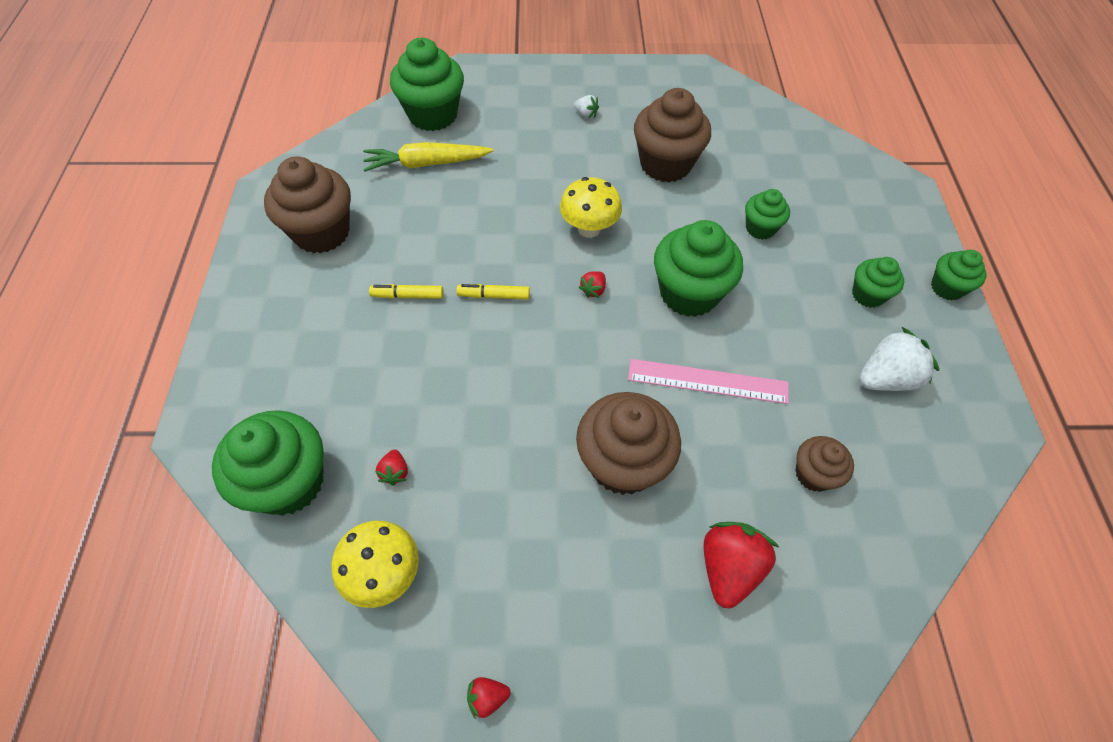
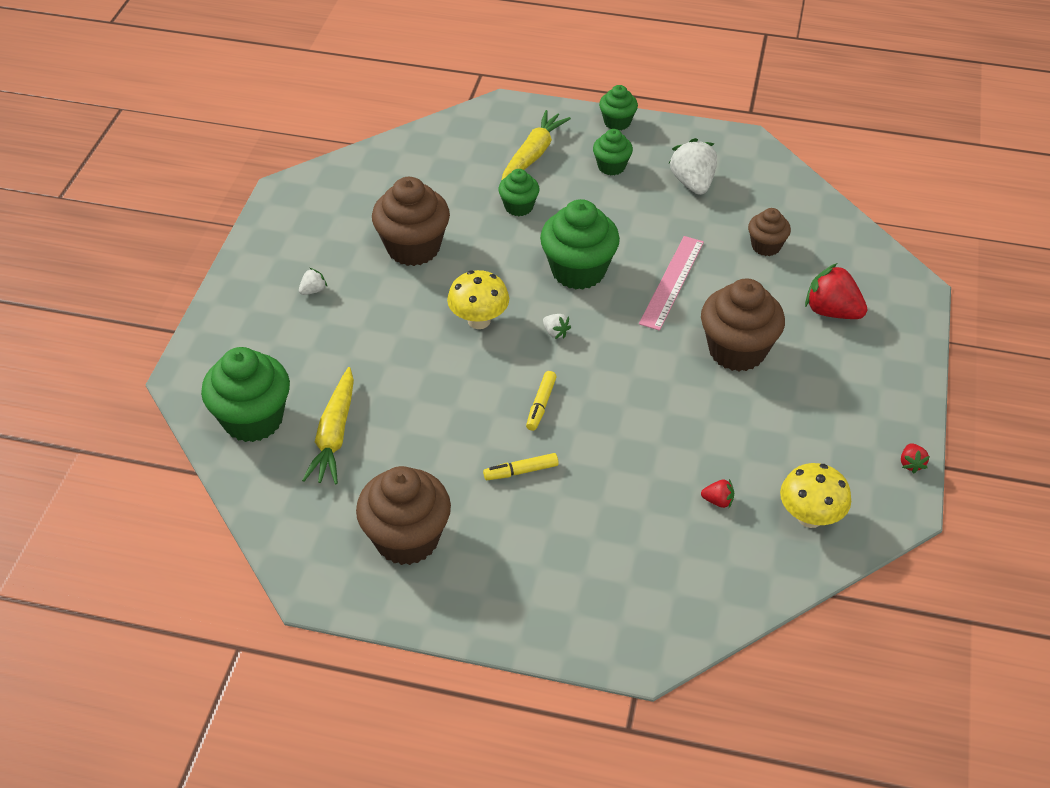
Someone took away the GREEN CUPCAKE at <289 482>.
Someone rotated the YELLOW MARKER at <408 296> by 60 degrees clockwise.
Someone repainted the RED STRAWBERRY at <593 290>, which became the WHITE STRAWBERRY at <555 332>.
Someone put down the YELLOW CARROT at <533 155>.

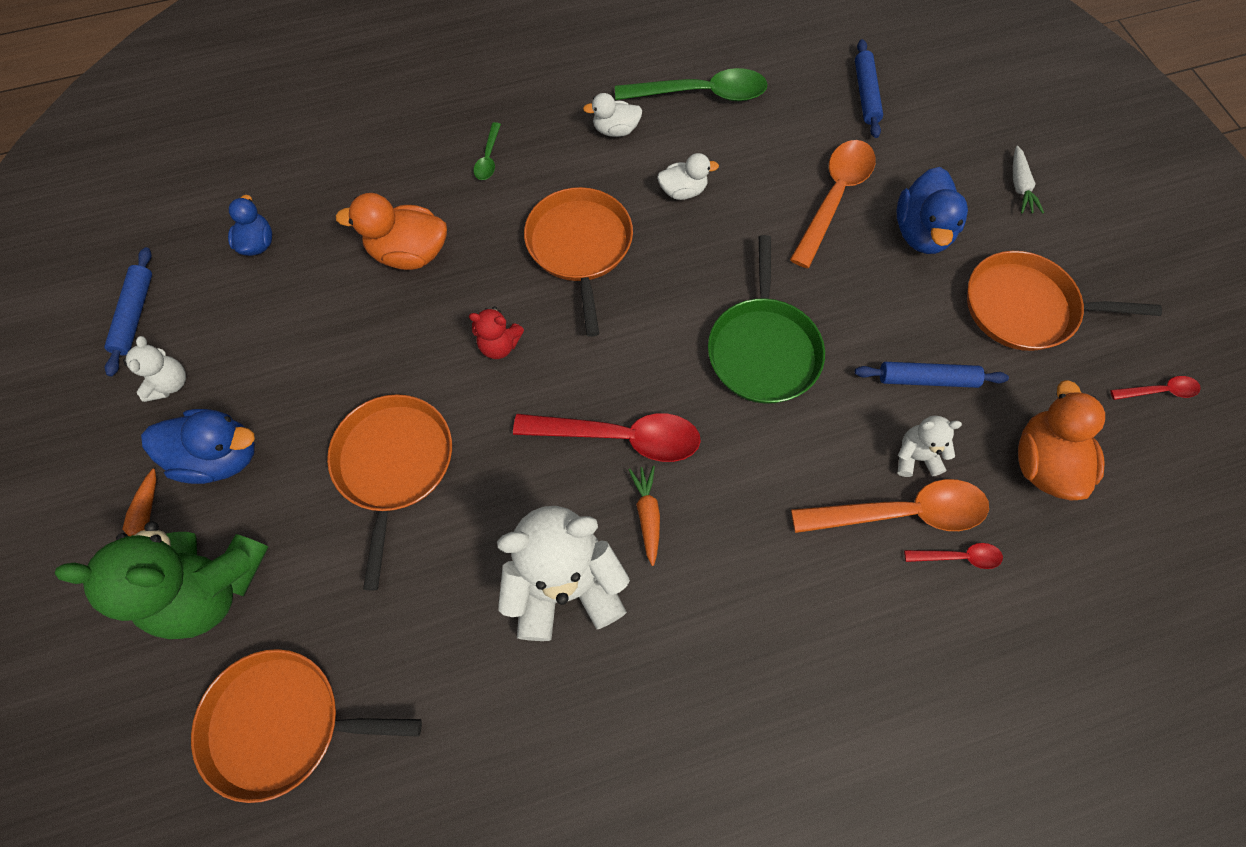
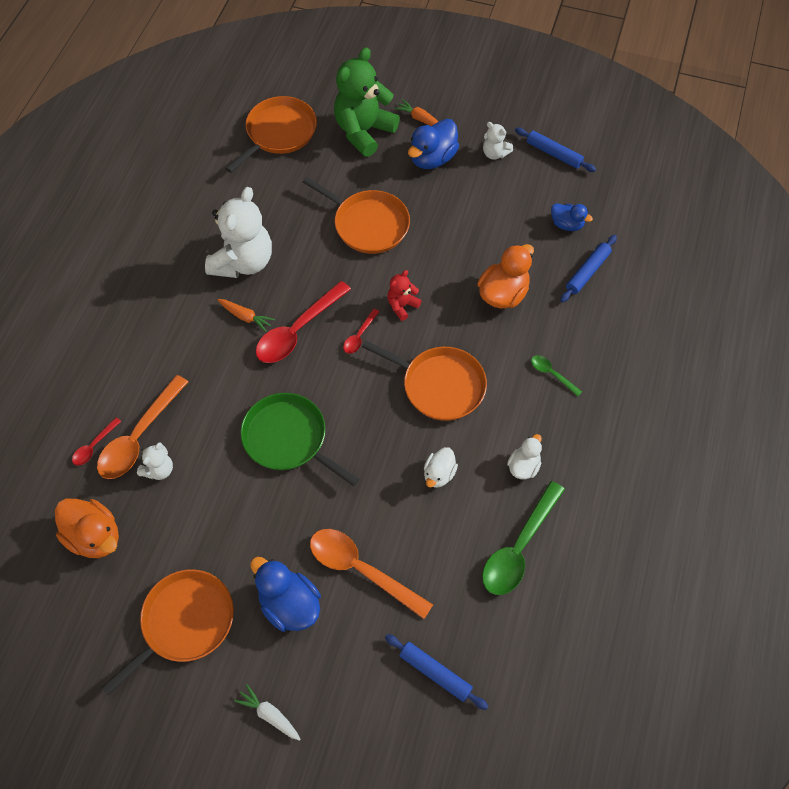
Someone rotated the ORANGE SPOON at <834 197> by 150 degrees clockwise.
Someone carried the BLUE ROLLING PIN from <927 379> to <587 272>.
Someone carried the RED SPOON from <1159 391> to <359 336>.

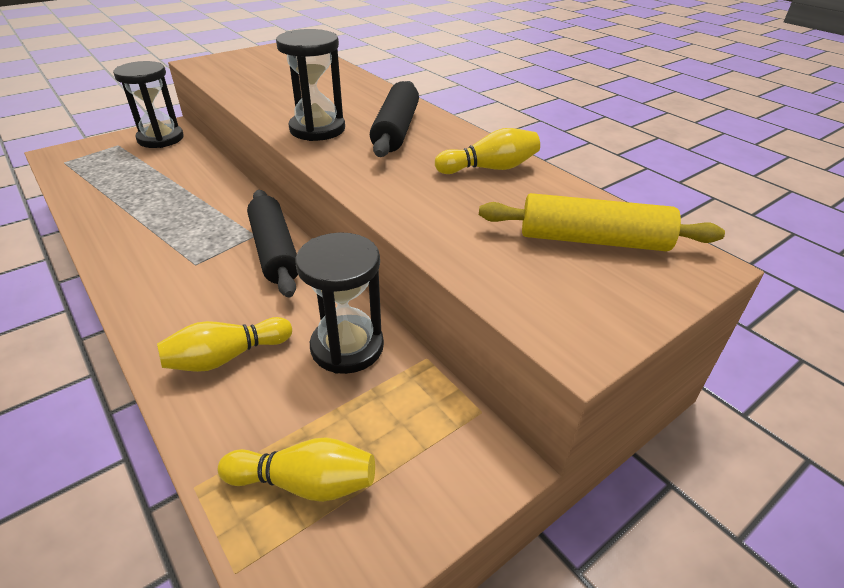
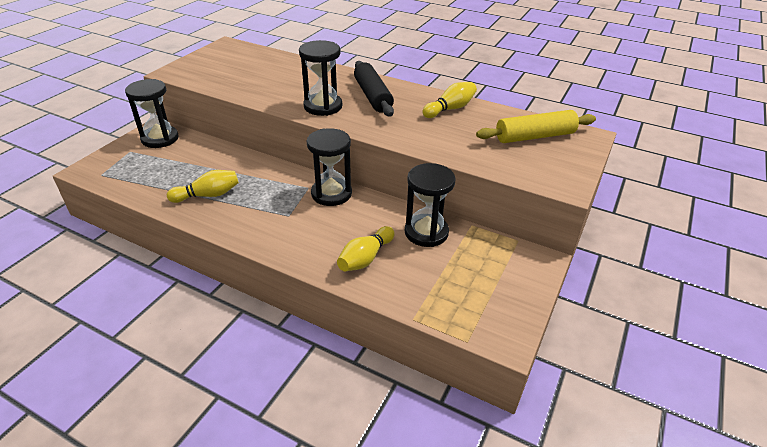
Someone carried the YELLOW BOWLING PIN from <305 483> to <208 195>.
Someone swapped the BLACK ROLLING PIN at <274 251> for the BLACK HOURGLASS at <331 194>.

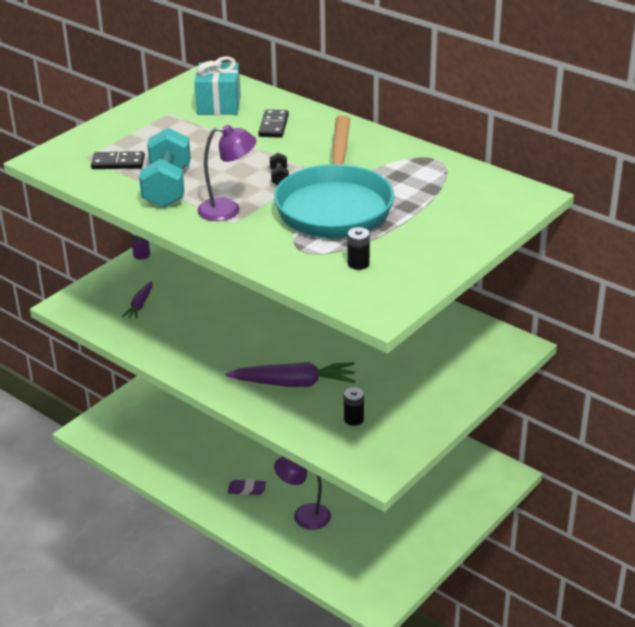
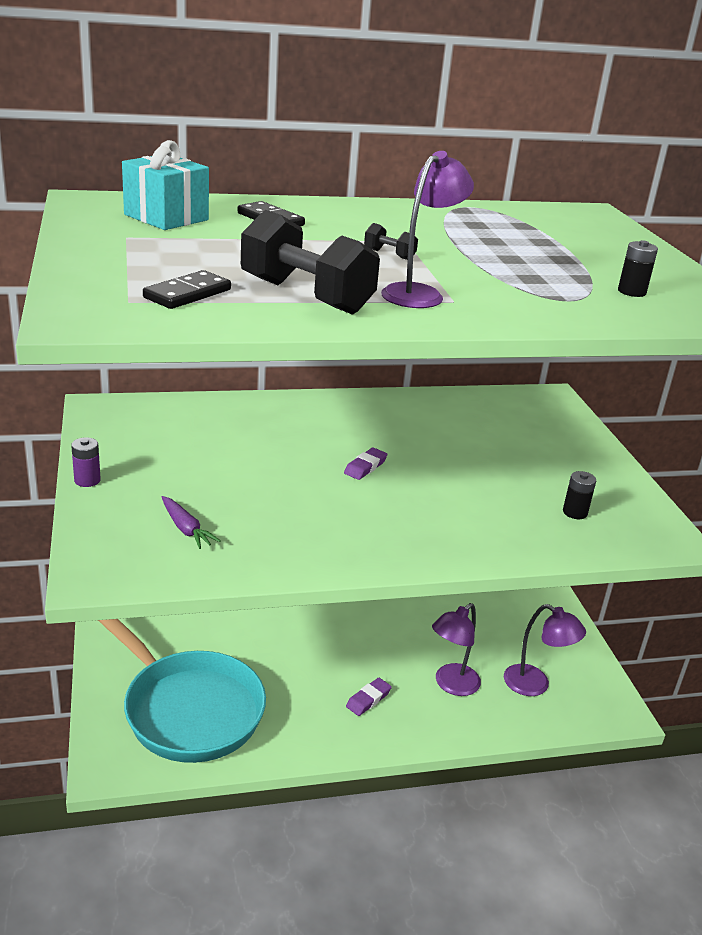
Someone repainted the TURQUOISE DUMBBELL at <167 187>, which became the BLACK DUMBBELL at <306 296>.
Someone took away the PURPLE CARROT at <294 383>.
Someone carried the TURQUOISE PAN from <335 206> to <187 708>.
Someone put down the PURPLE ERASER at <365 467>.
Someone put down the PURPLE LAMP at <535 685>.

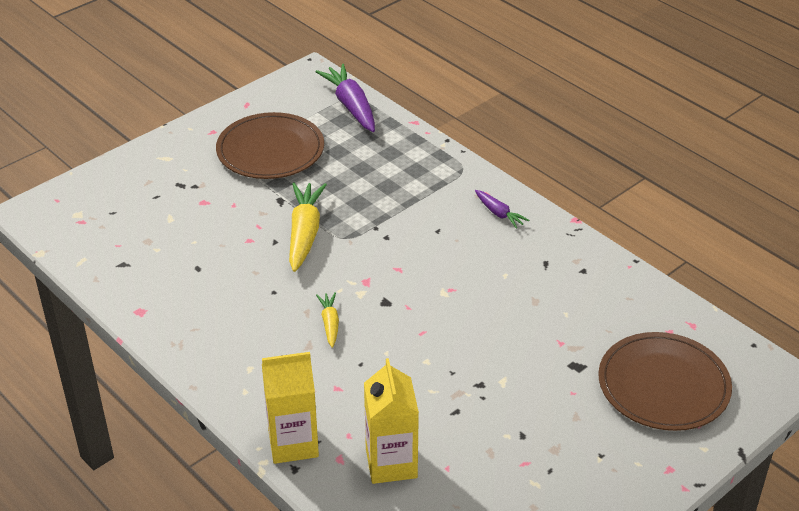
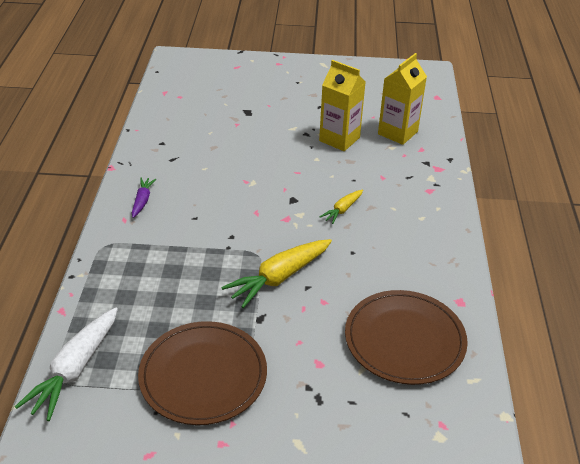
Someone carried the YELLOW CARTON from <293 443> to <339 139>.
Someone repainted the PURPLE CARROT at <351 106>, which became the WHITE CARROT at <75 369>.
Someone carried the BROWN PLATE from <663 385> to <404 340>.

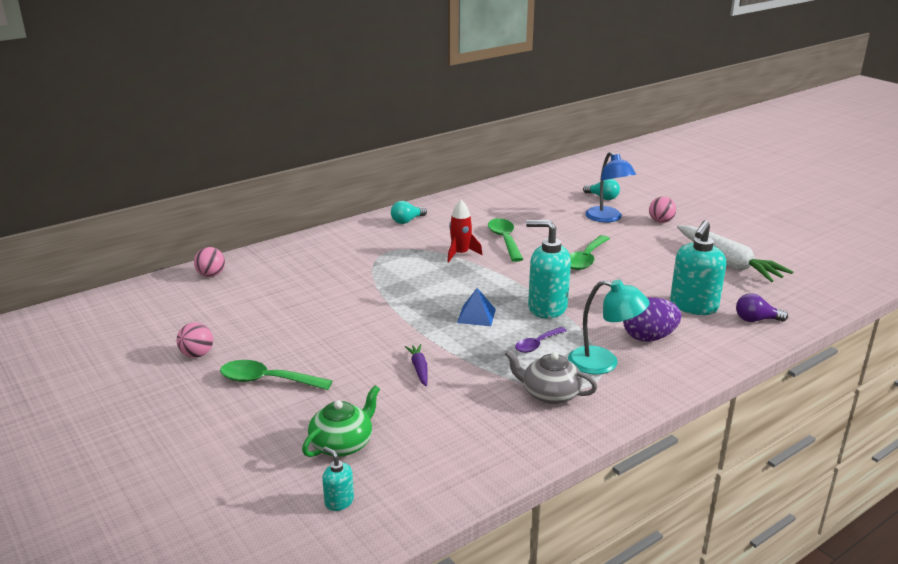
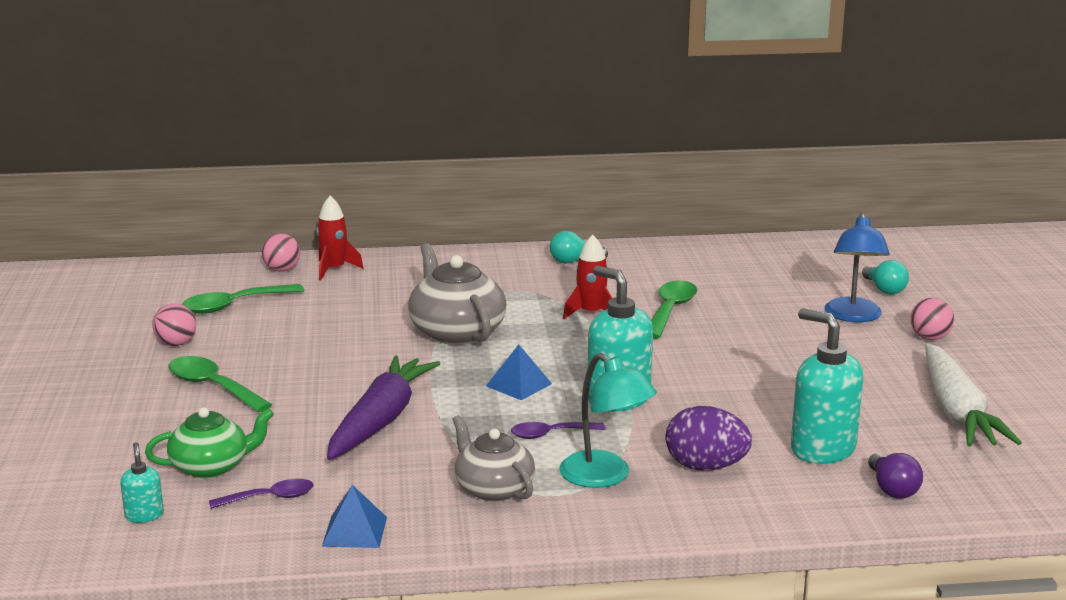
Someone scaled the PURPLE CARROT at <419 369> by 2.28.
Someone carried the GREEN SPOON from <586 259> to <234 305>.
Someone rotated the TURQUOISE SOAP DISPENSER at <693 306> by 75 degrees clockwise.
Someone rotated the PURPLE LIGHT BULB at <756 320> by 135 degrees counterclockwise.
Someone put down the PURPLE SPOON at <269 498>.
Someone put down the RED ROCKET at <334 269>.
Someone put down the BLUE PYRAMID at <354 531>.
Someone put down the GREY TEAPOT at <456 332>.

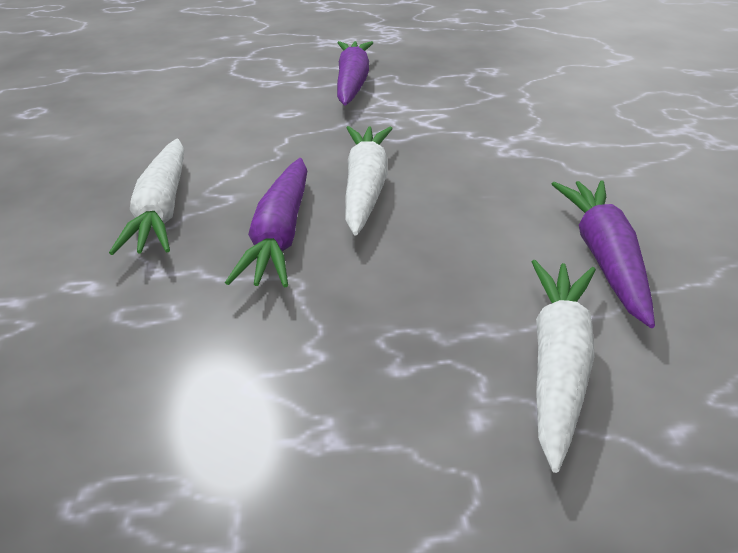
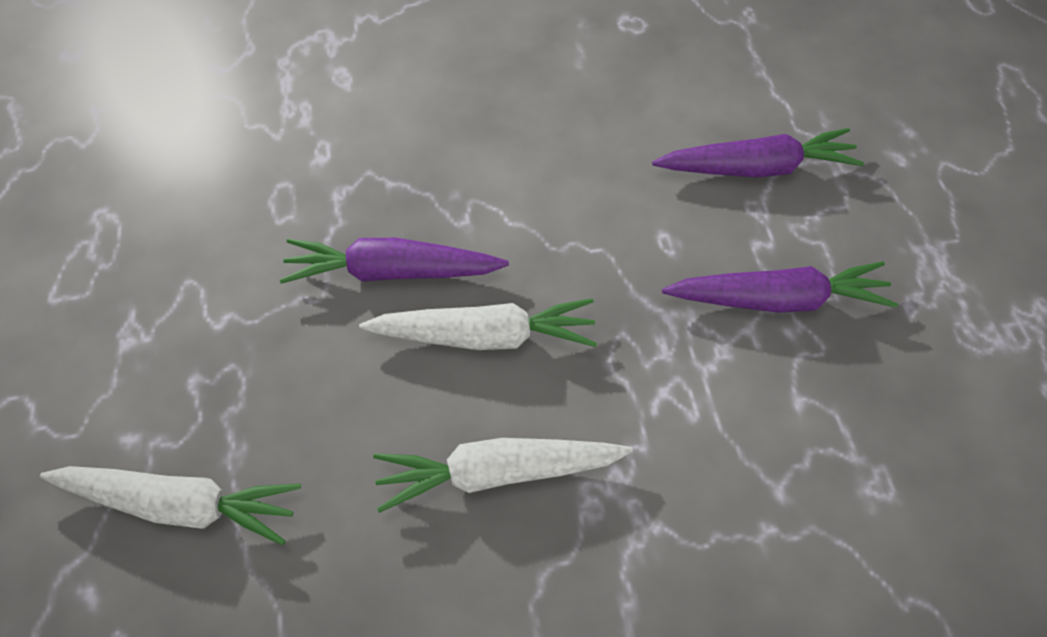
Someone carried the WHITE CARROT from <161 210> to <498 474>.
Someone carried the PURPLE CARROT from <605 258> to <757 168>.

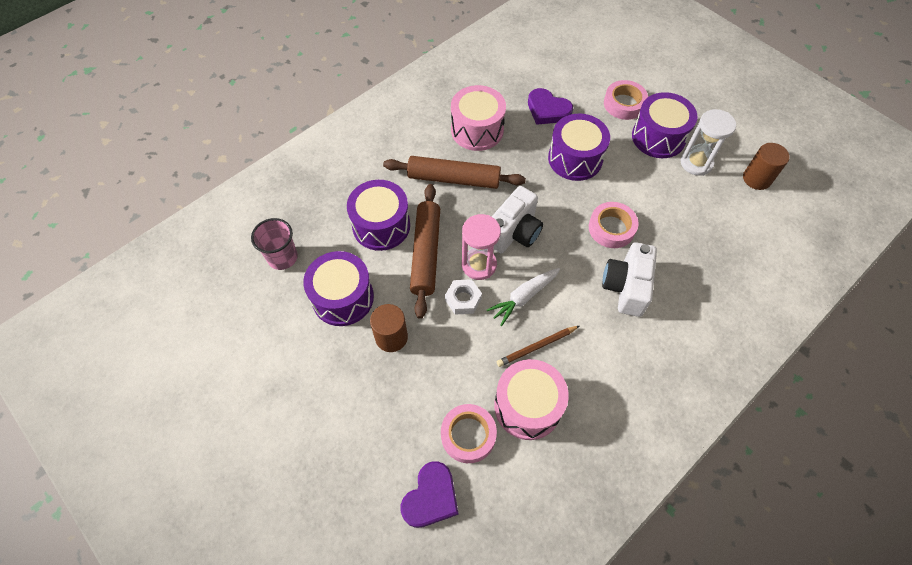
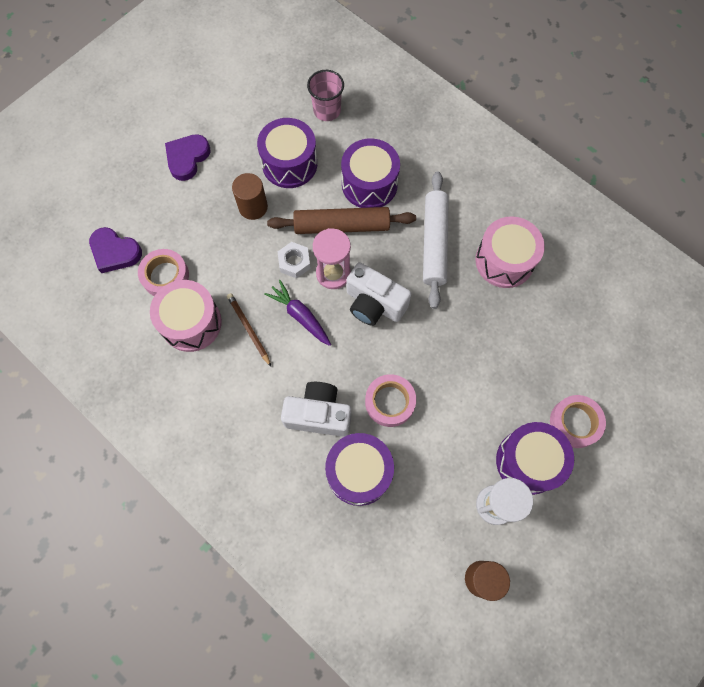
Someone repainted the BROWN ROLLING PIN at <454 179>, which became the WHITE ROLLING PIN at <434 243>.
Someone repainted the WHITE CARROT at <524 297>, which became the PURPLE CARROT at <300 316>.
Someone carried the PURPLE HEART from <547 110> to <187 158>.
Someone carried the PURPLE DRUM from <575 159> to <359 472>.

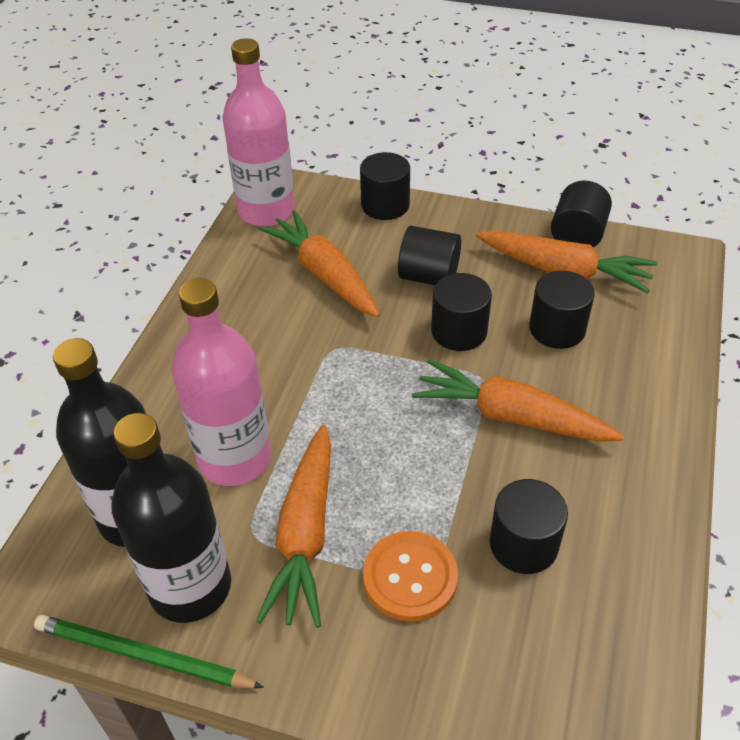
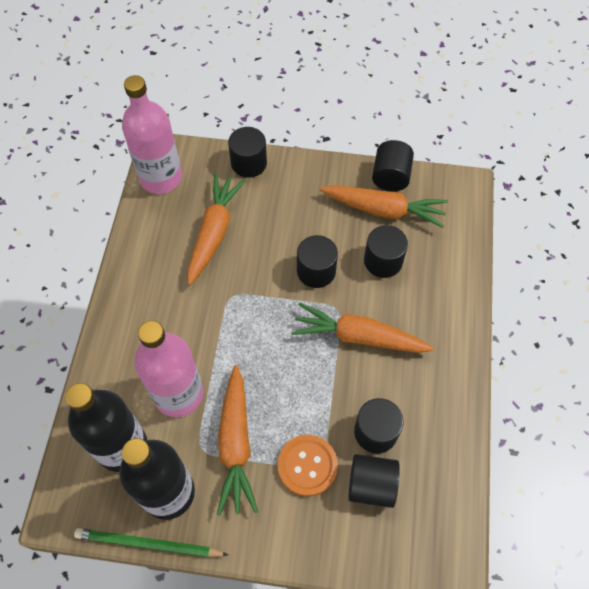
Someone rotated the ORANGE CARROT at <324 274> by 60 degrees clockwise.
Someone carried the BLACK CYLINDER from <429 276> to <371 485>.

